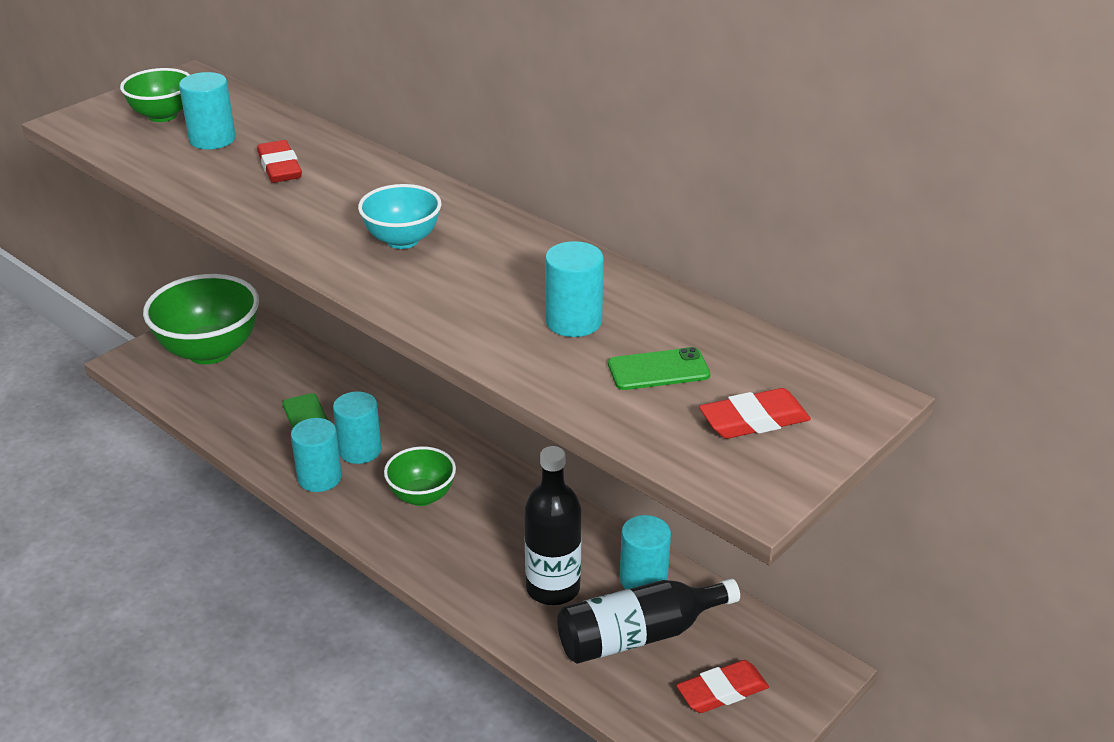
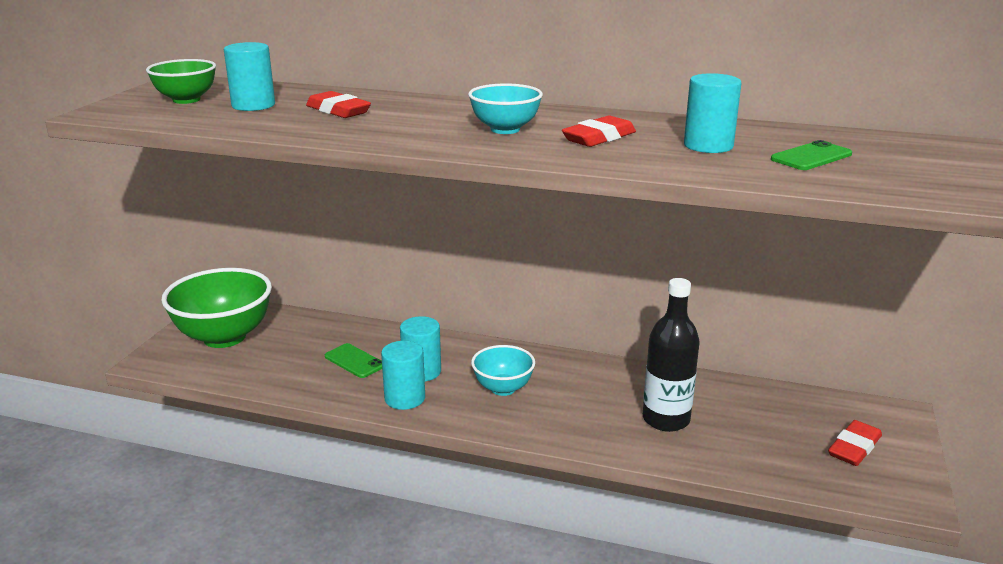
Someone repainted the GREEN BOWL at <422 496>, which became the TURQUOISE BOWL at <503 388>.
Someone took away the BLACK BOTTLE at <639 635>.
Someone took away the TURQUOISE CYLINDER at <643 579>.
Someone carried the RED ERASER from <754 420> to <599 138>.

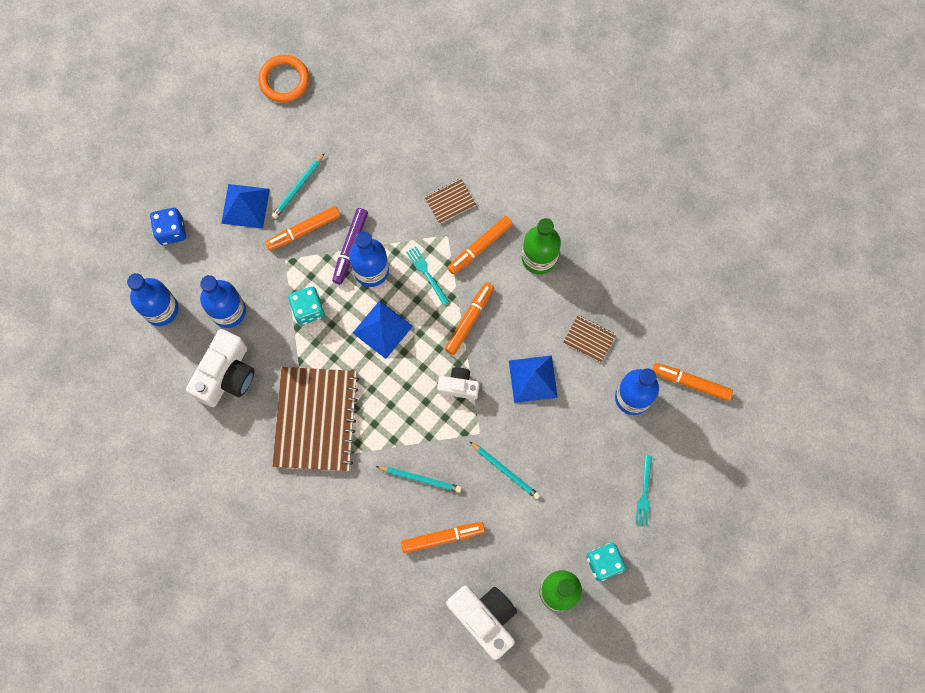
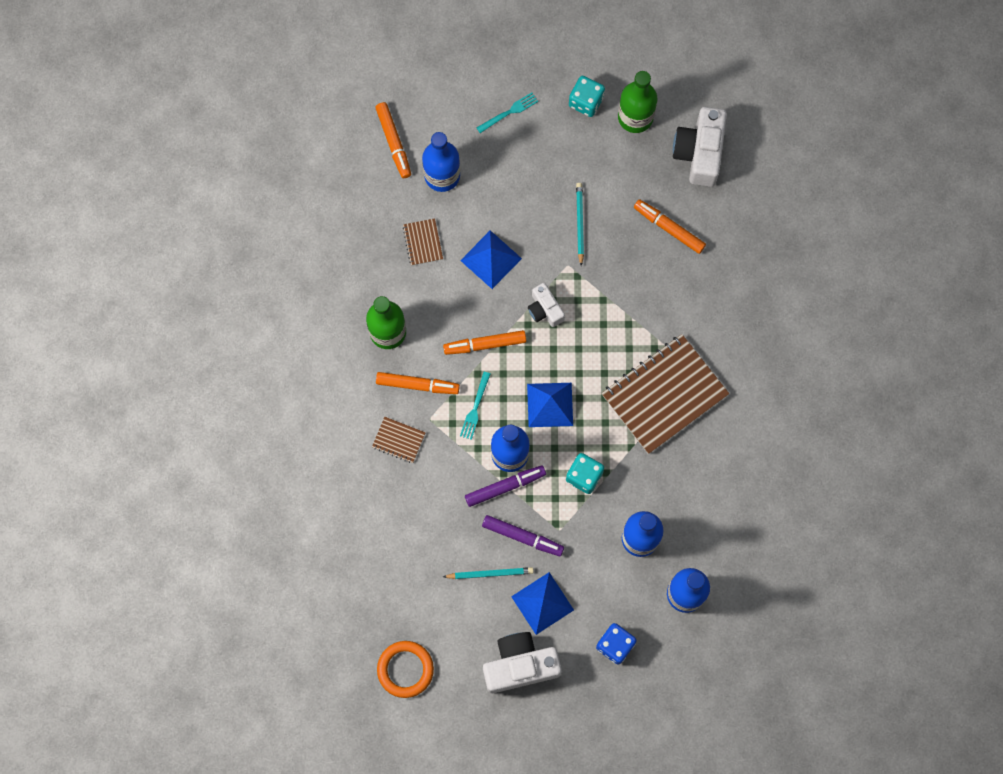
Someone carried the WHITE CAMERA from <226 375> to <520 665>.
Someone repainted the ORANGE MARKER at <303 230>, which became the PURPLE MARKER at <522 536>.
Someone took away the TURQUOISE PENCIL at <420 478>.

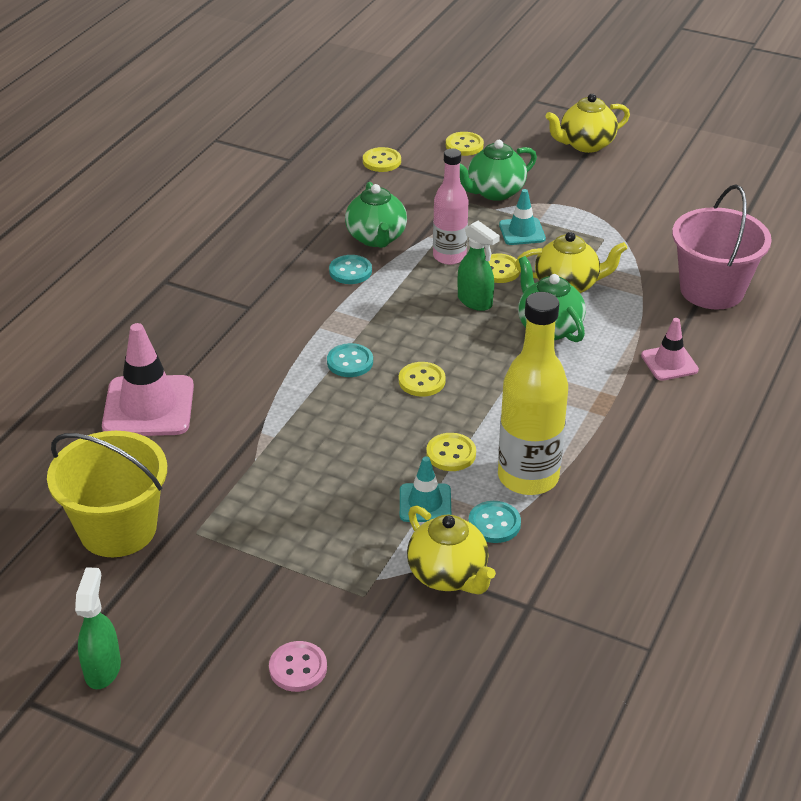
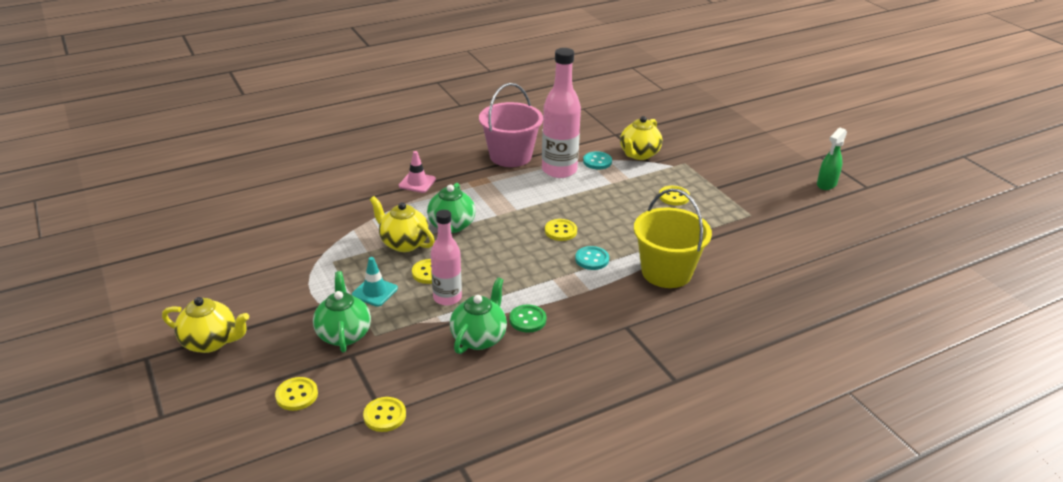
Someone carried the YELLOW BUCKET from <118 529> to <666 272>.
Someone took away the PINK TRAFFIC CONE at <148 407>.
Someone took away the PINK BUTTON at <298 668>.
Someone repainted the TURQUOISE BUTTON at <350 271>, which became the GREEN BUTTON at <527 320>.
Someone took away the TURQUOISE TRAFFIC CONE at <425 503>.
Someone rotated the YELLOW TEAPOT at <448 575> by 150 degrees counterclockwise.
Someone carried the YELLOW BUTTON from <451 454> to <674 197>.
Someone took away the GREEN SPRAY BOTTLE at <475 301>.
Someone rotated the GREEN TEAPOT at <494 192> by 105 degrees counterclockwise.
Someone repainted the YELLOW BOTTLE at <528 477>, which became the PINK BOTTLE at <559 170>.
Someone carried the PINK BUCKET from <711 290> to <510 156>.

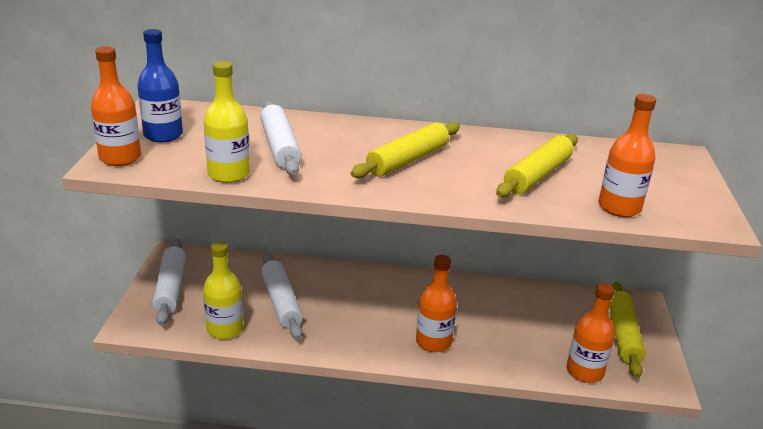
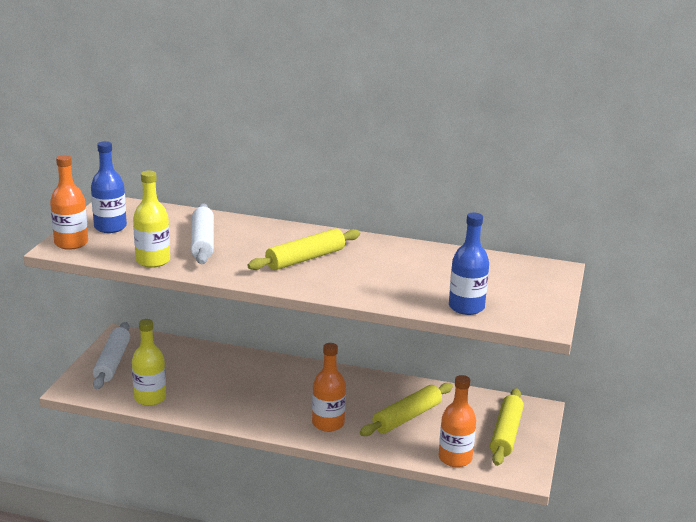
Someone took away the WHITE ROLLING PIN at <281 302>.
Someone carried the YELLOW ROLLING PIN from <537 175> to <407 417>.
Someone repainted the ORANGE BOTTLE at <619 207>, which became the BLUE BOTTLE at <466 307>.

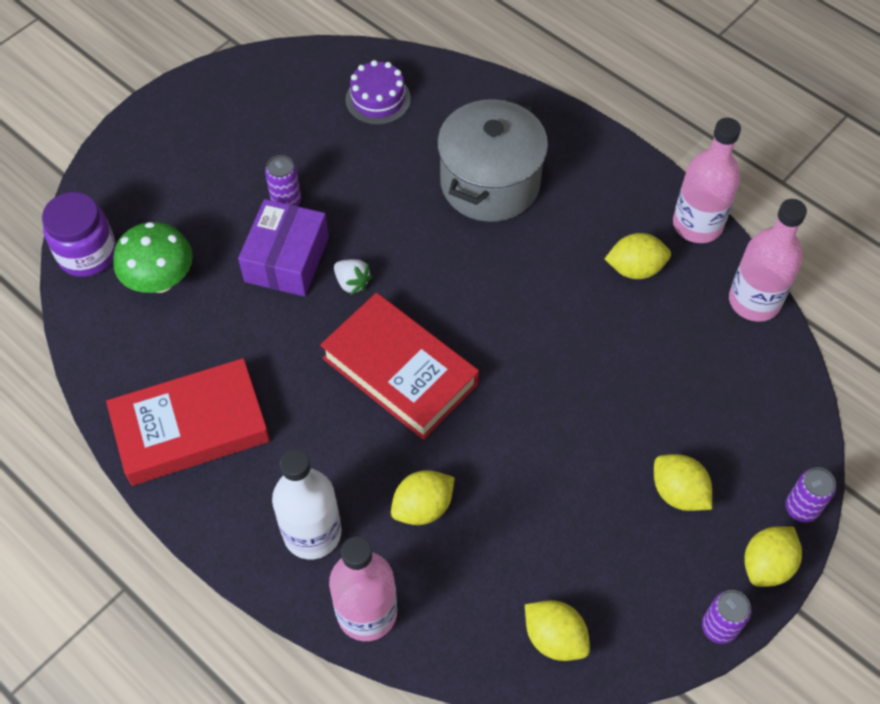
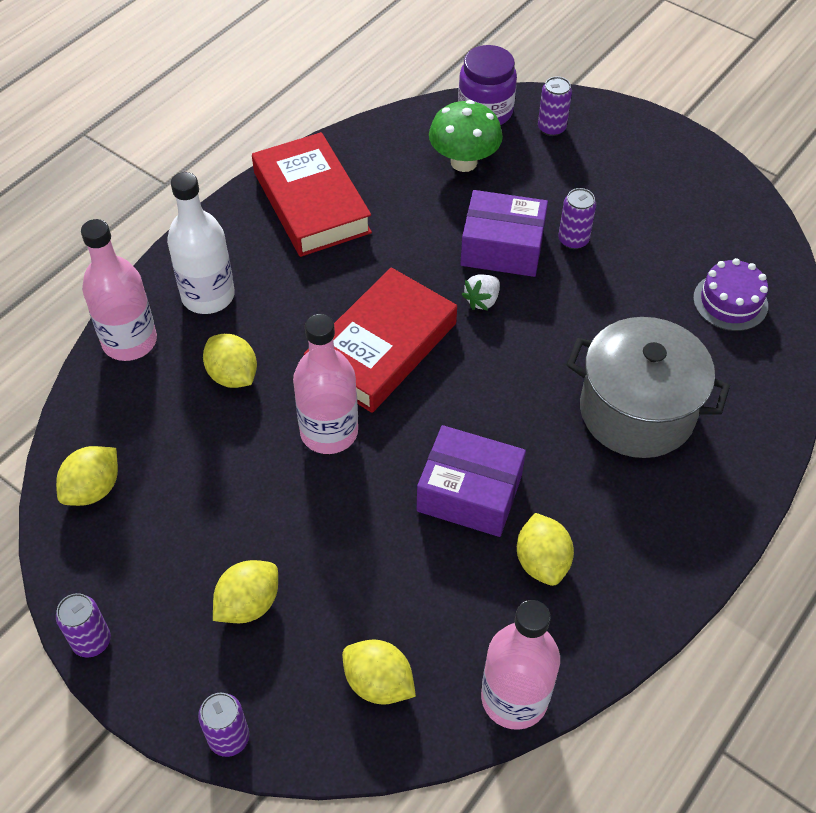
Someone carried the PINK BOTTLE from <697 224> to <329 432>.
Someone carried the YELLOW LEMON from <767 565> to <378 683>.
Someone put down the PURPLE BOX at <469 493>.
Someone put down the PURPLE CAN at <551 128>.

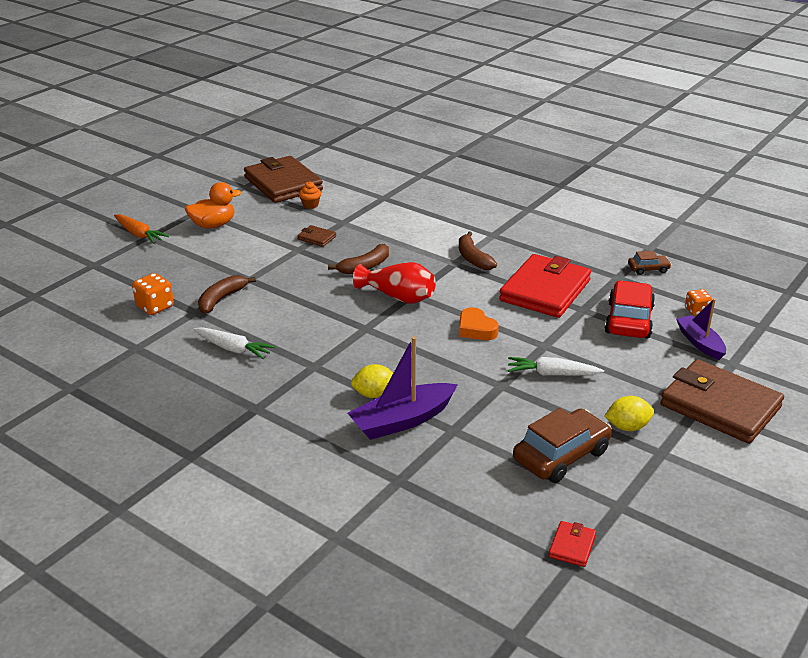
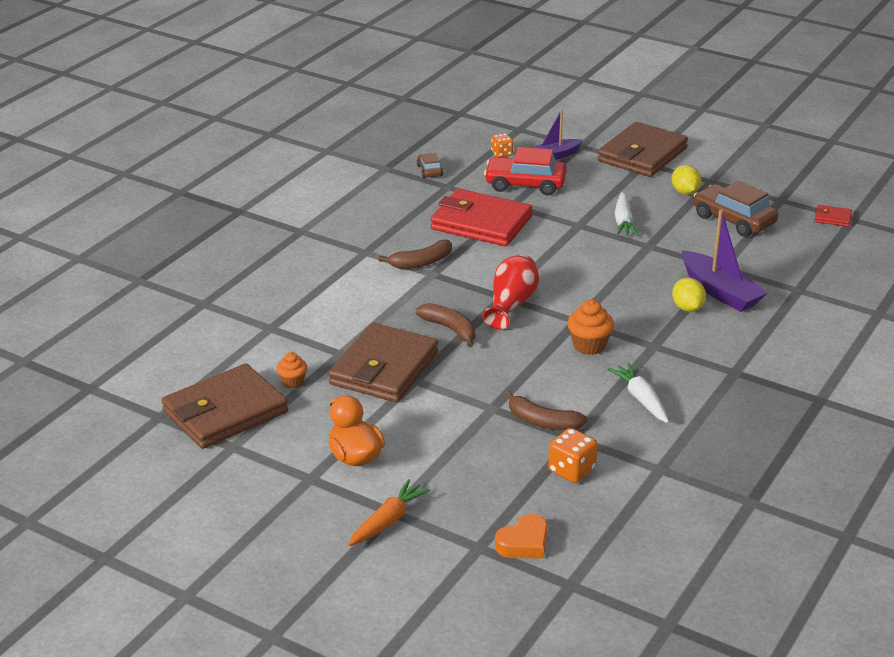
Someone rotated the WHITE CARROT at <233 349> by 45 degrees counterclockwise.
Someone scaled the BROWN WALLET at <316 238> by 2.42.
Someone carried the ORANGE HEART from <476 329> to <524 543>.
Someone put down the ORANGE CUPCAKE at <589 345>.

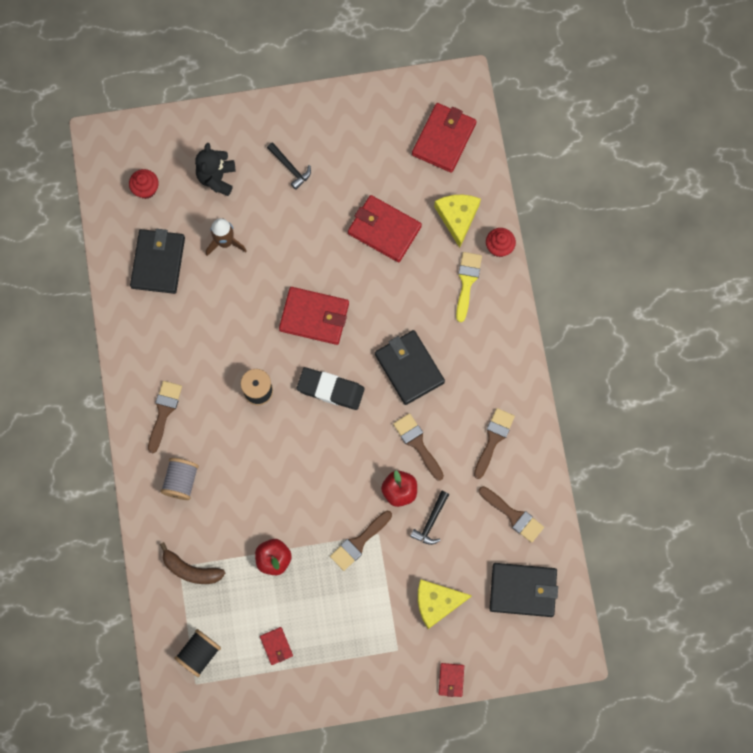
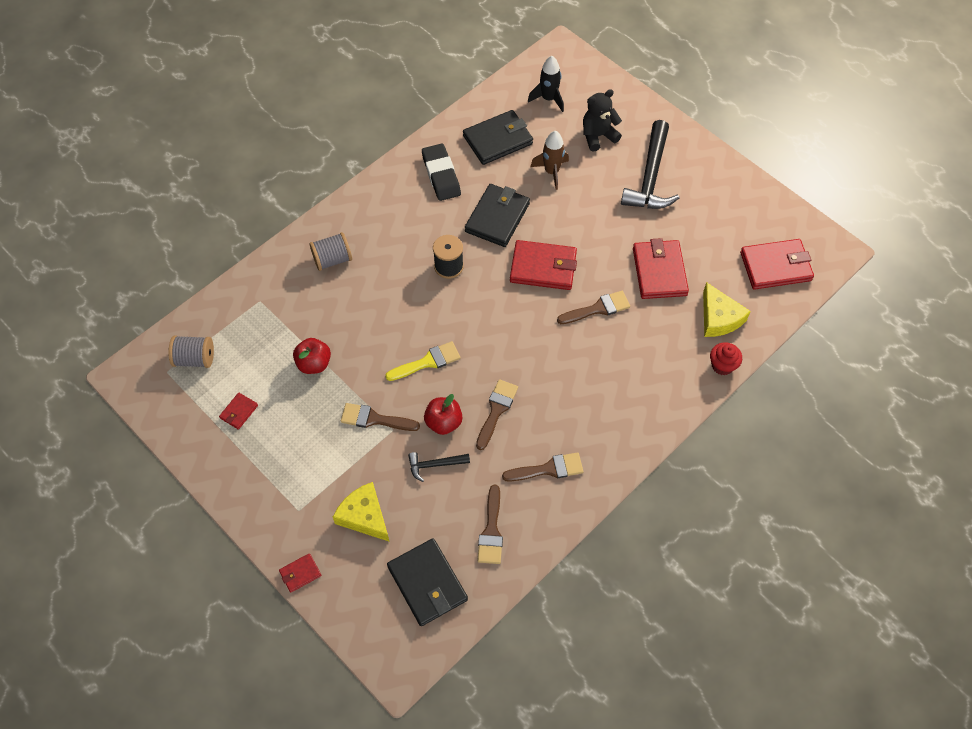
Someone swapped the RED CUPCAKE at <146 189> for the BLACK ROCKET at <548 99>.
Someone carried the BROWN BRUSH from <164 412> to <598 309>.
Someone took away the BROWN BANANA at <191 569>.
Someone repainted the BLACK SPOOL at <199 653>, which became the GREY SPOOL at <195 359>.
Someone scaled the BLACK HAMMER at <290 168> by 2.04.
Someone rotated the RED WALLET at <314 317> by 60 degrees counterclockwise.
Someone carried the BLACK ERASER from <330 390> to <441 175>.
Someone carried the BLACK WALLET from <409 368> to <497 217>.
Someone rotated the YELLOW CHEESE at <457 217> by 105 degrees clockwise.
Someone carried the YELLOW BRUSH from <467 282> to <427 362>.

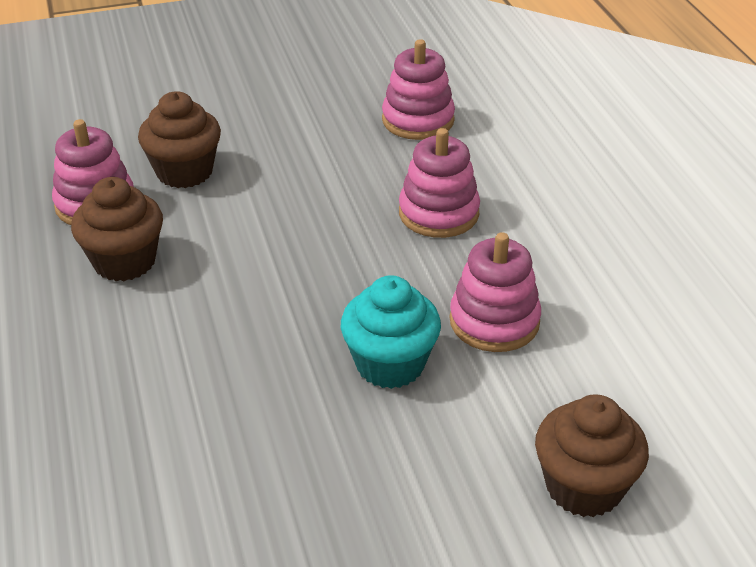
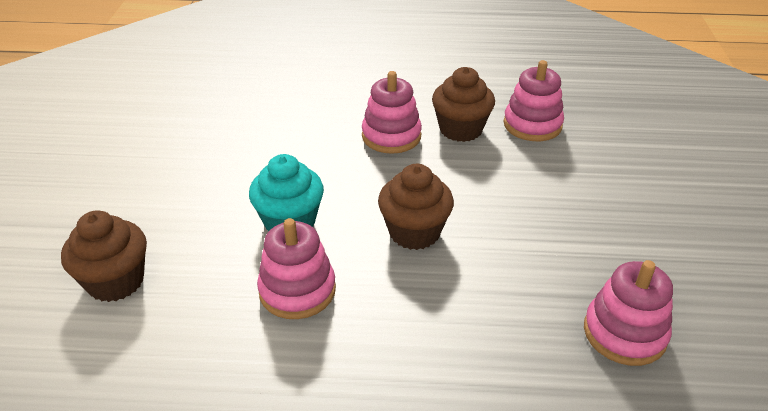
Someone carried the BROWN CUPCAKE from <184 172> to <414 232>.
Someone carried the PINK STACKING TOY from <438 213> to <391 136>.

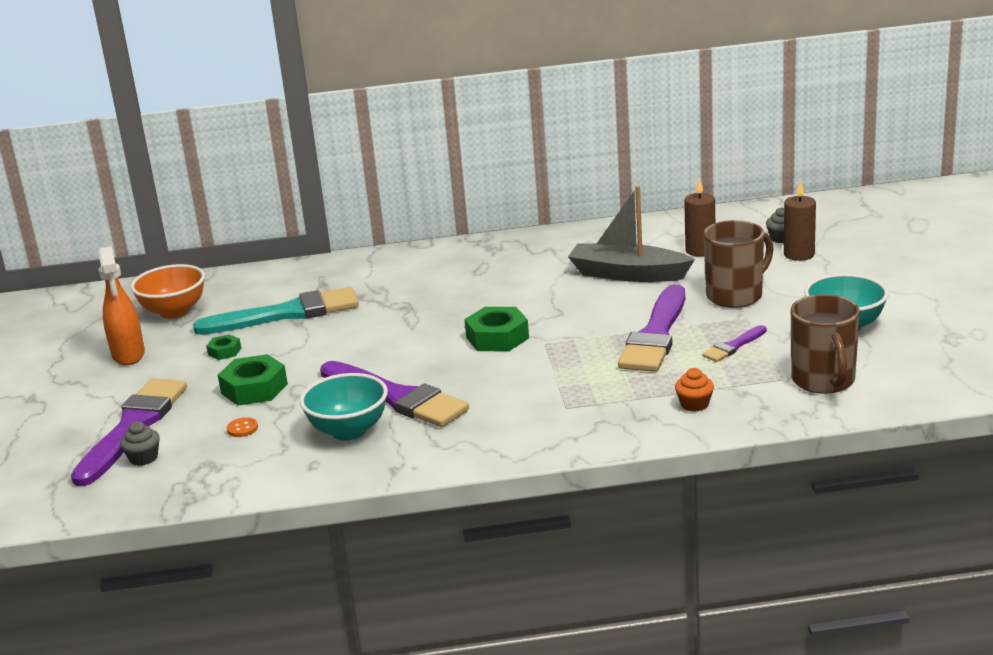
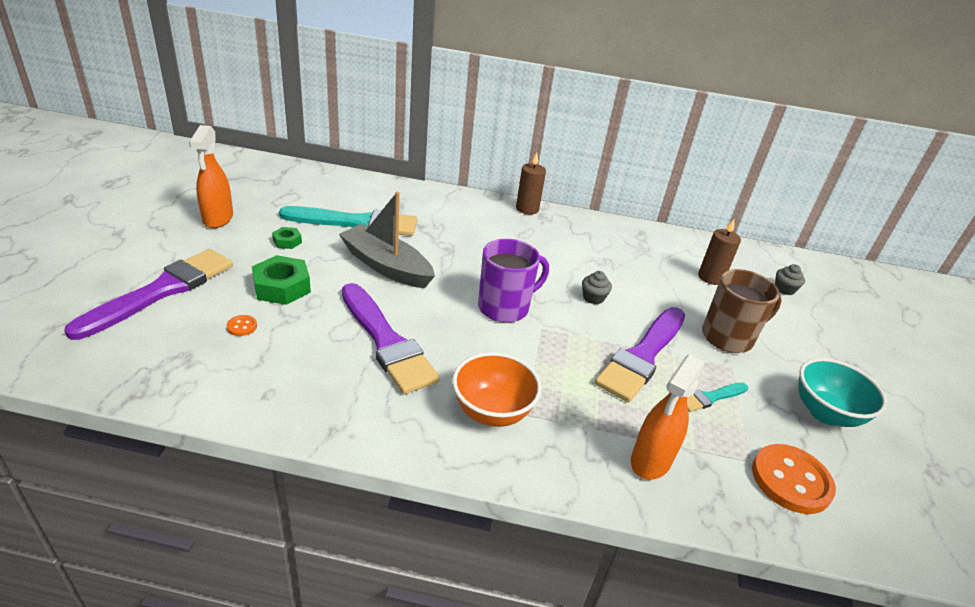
Someone carried the GREY CUPCAKE from <143 458> to <593 298>.
Someone carried the ORANGE BOWL from <174 312> to <492 412>.
Someone took away the TURQUOISE BOWL at <349 431>.
Someone swapped the GREEN NUT at <497 338> for the PURPLE MUG at <504 307>.
Someone carried the GREY BOAT from <627 274> to <386 266>.
Someone swapped the ORANGE CUPCAKE at <694 404> for the ORANGE SPRAY BOTTLE at <650 461>.
Someone repainted the PURPLE BRUSH at <733 346>, which became the TURQUOISE BRUSH at <711 397>.
Someone carried the BROWN CANDLE from <799 254> to <527 209>.
Someone swapped the BROWN MUG at <823 381> for the ORANGE BUTTON at <791 480>.

